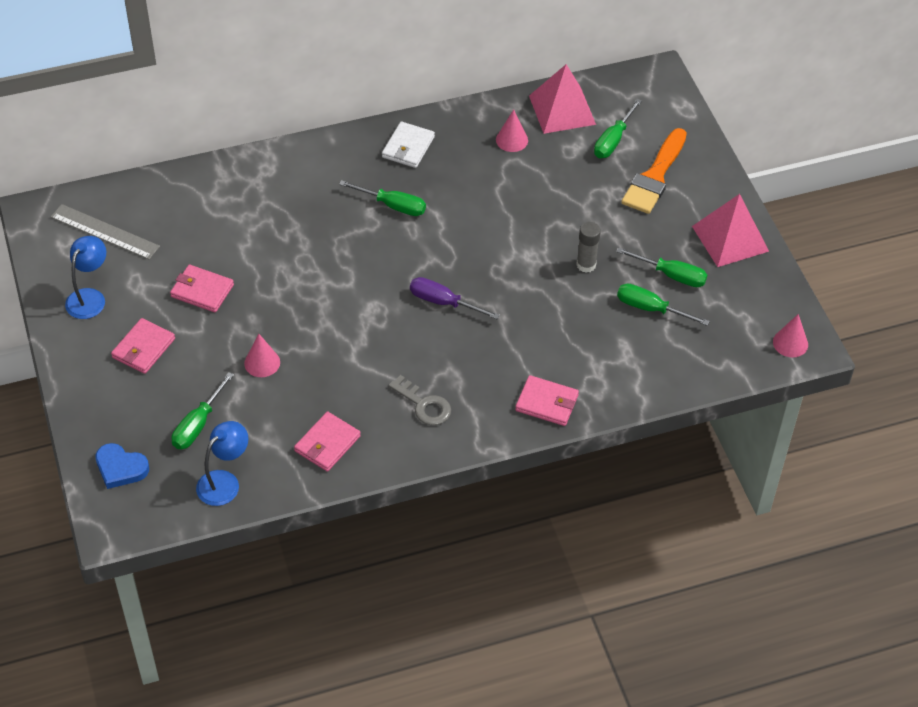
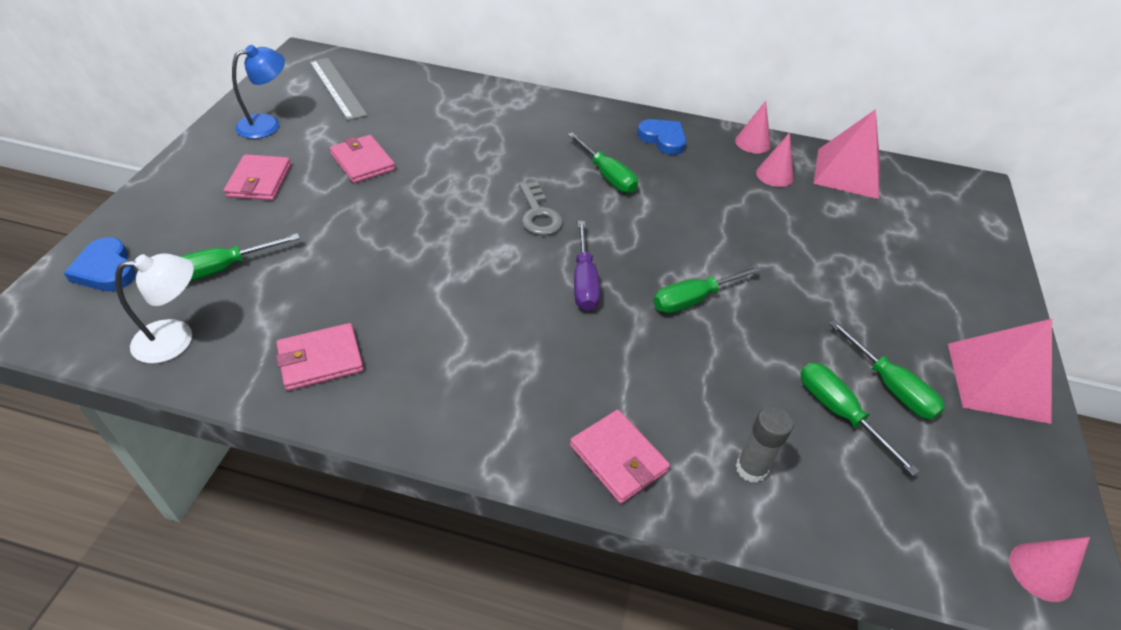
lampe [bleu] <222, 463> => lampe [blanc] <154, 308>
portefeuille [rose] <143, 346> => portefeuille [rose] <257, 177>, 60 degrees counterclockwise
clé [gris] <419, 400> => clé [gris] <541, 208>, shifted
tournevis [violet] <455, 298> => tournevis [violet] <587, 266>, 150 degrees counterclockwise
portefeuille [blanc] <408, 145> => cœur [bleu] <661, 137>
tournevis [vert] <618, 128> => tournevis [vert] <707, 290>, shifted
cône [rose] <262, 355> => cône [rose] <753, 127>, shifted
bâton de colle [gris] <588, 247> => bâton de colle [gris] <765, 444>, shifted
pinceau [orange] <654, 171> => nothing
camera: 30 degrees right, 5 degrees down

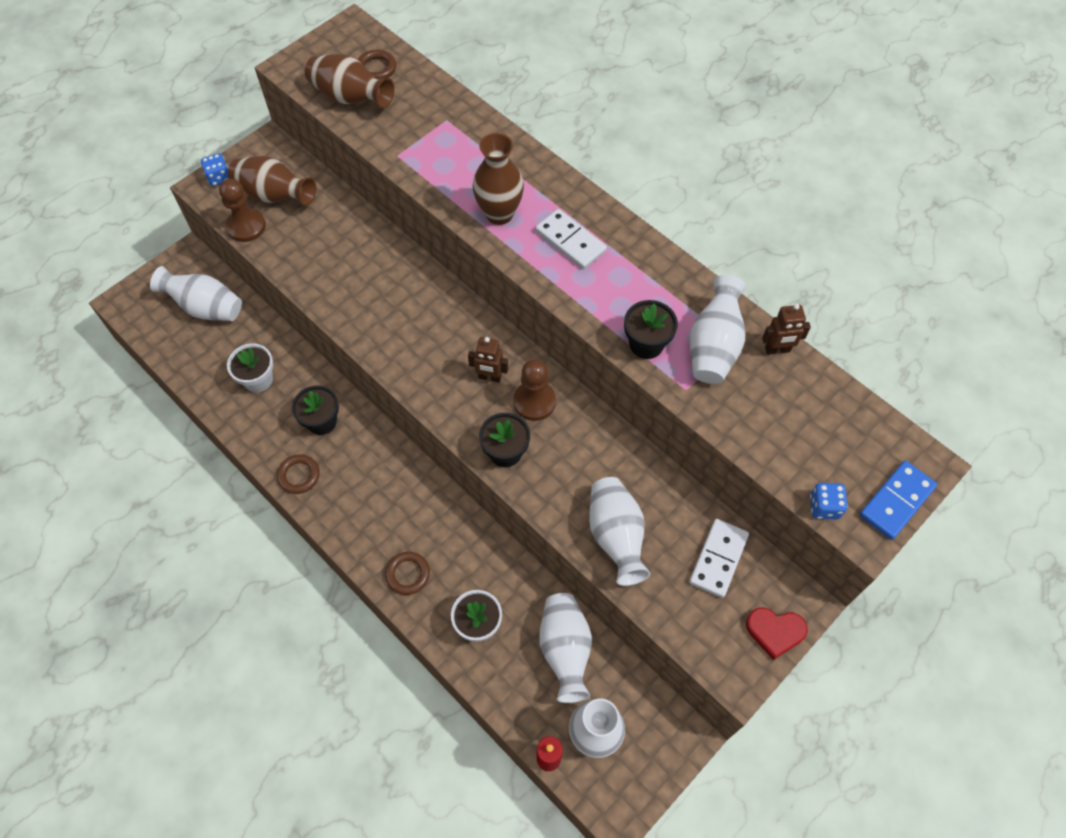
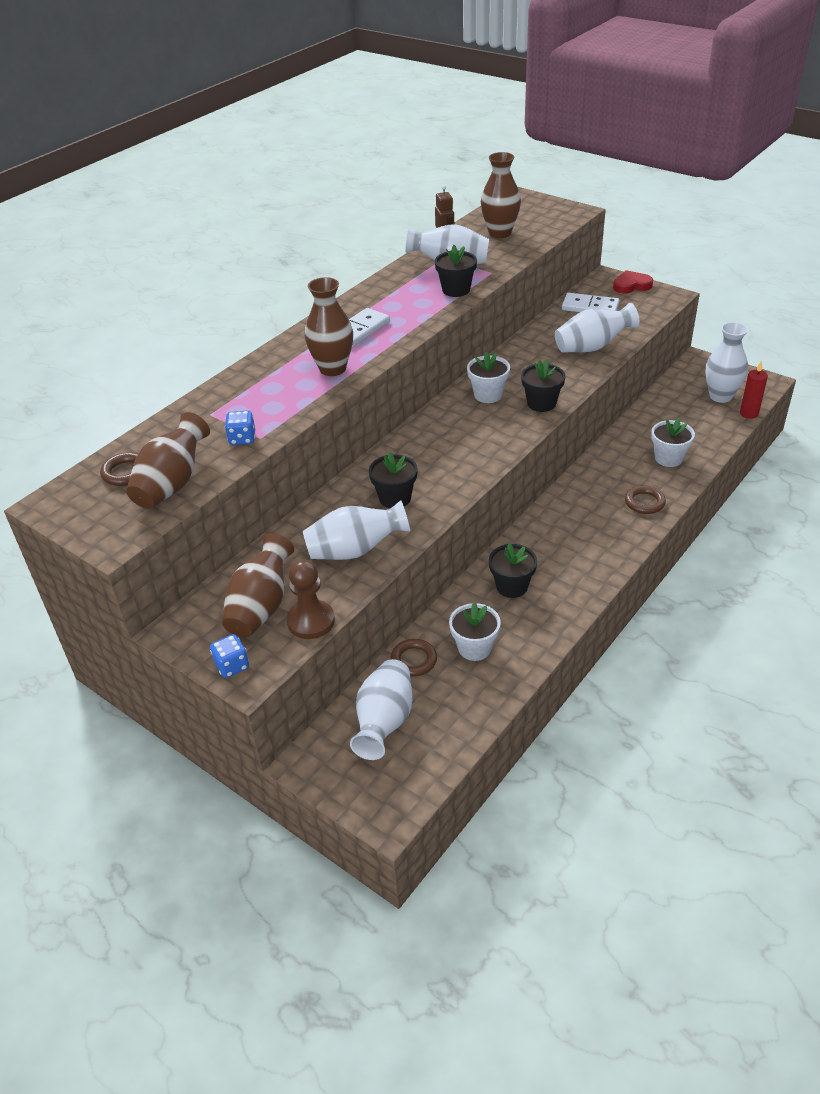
dé [bleu] <829, 501> => dé [bleu] <240, 428>, shifted
vase [blanc] <565, 648> => vase [blanc] <356, 530>, shifted
nothing => pot de fleurs [noir] <393, 480>
anneau [marron] <298, 474> => anneau [marron] <413, 658>, shifted
pion [marron] <534, 390> => pot de fleurs [blanc] <488, 377>
nothing => vase [marron] <501, 195>
cœur [rouge] <777, 633> => cœur [rouge] <633, 282>, 105 degrees counterclockwise
robot [marron] <488, 360> => nothing
domino [bleu] <898, 500> => nothing
camera: 95 degrees left, 20 degrees down

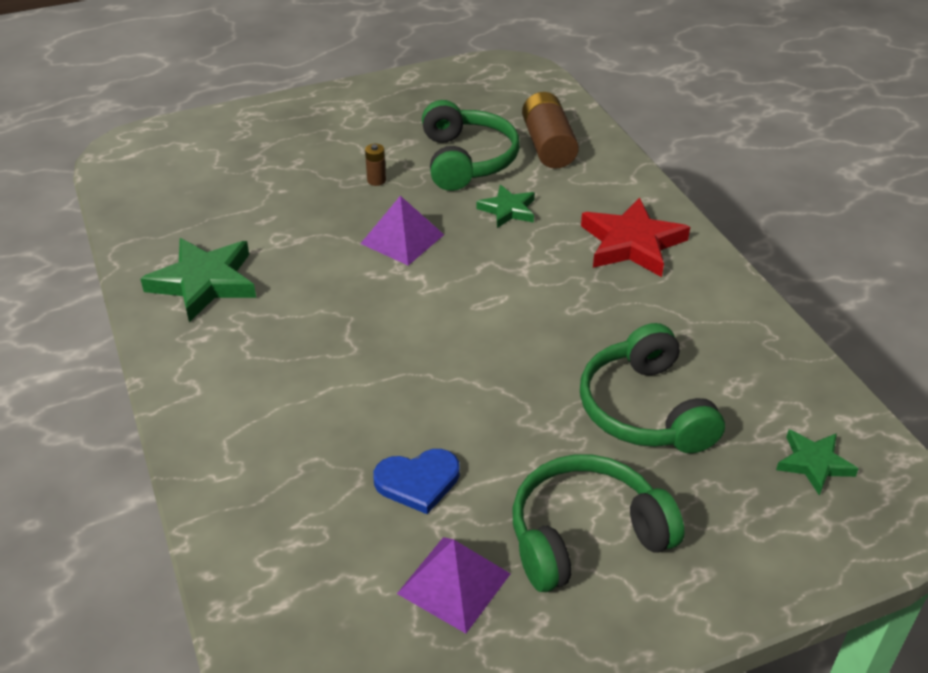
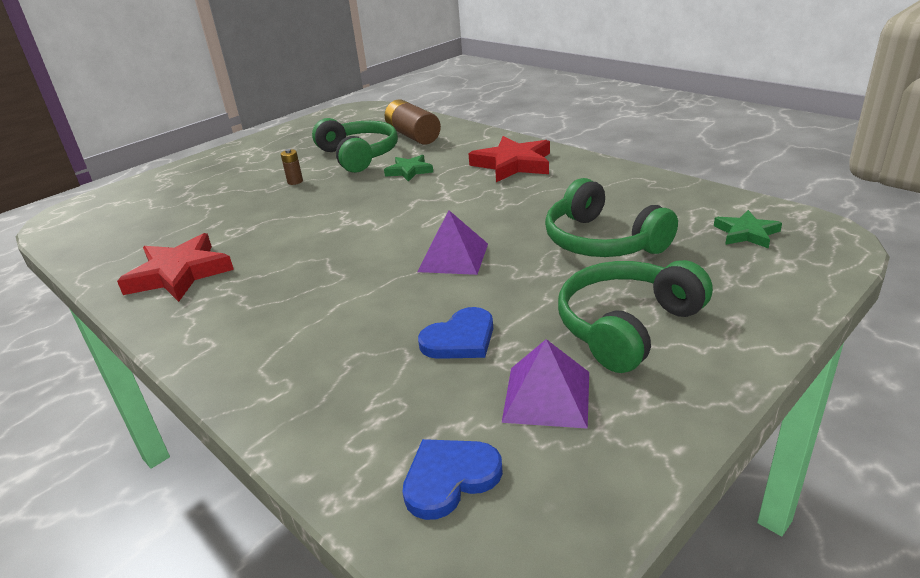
étoile [vert] <198, 280> => étoile [rouge] <175, 267>
nothing => cœur [bleu] <452, 479>
pyramide [violet] <402, 230> => pyramide [violet] <453, 242>, shifted
camera: 20 degrees left, 10 degrees down

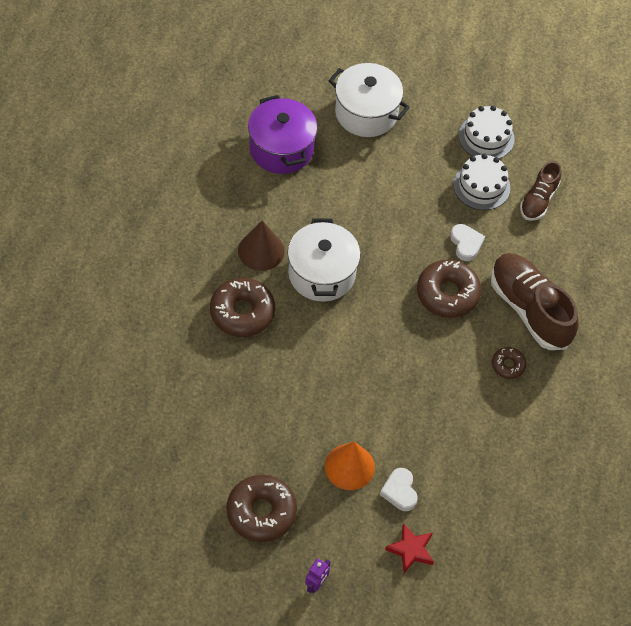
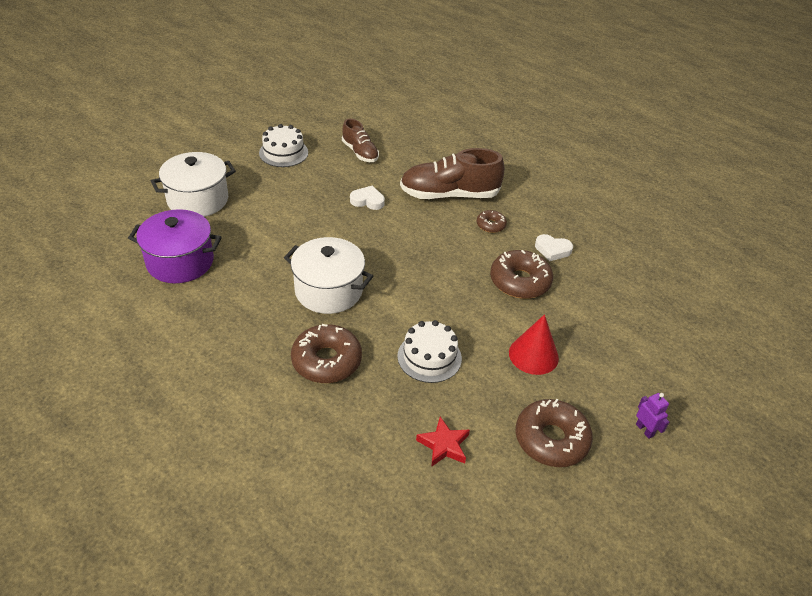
gâteau [blanc] <481, 181> => gâteau [blanc] <429, 351>, shifted
étoile [rouge] <409, 548> => étoile [rouge] <443, 442>, shifted
beignet [marron] <449, 289> => beignet [marron] <521, 274>, shifted
cône [orange] <350, 466> => cône [rouge] <534, 344>
cœur [blanc] <398, 489> => cœur [blanc] <554, 247>, shifted
cône [marron] <261, 246> => nothing
camera: 60 degrees left, 15 degrees down

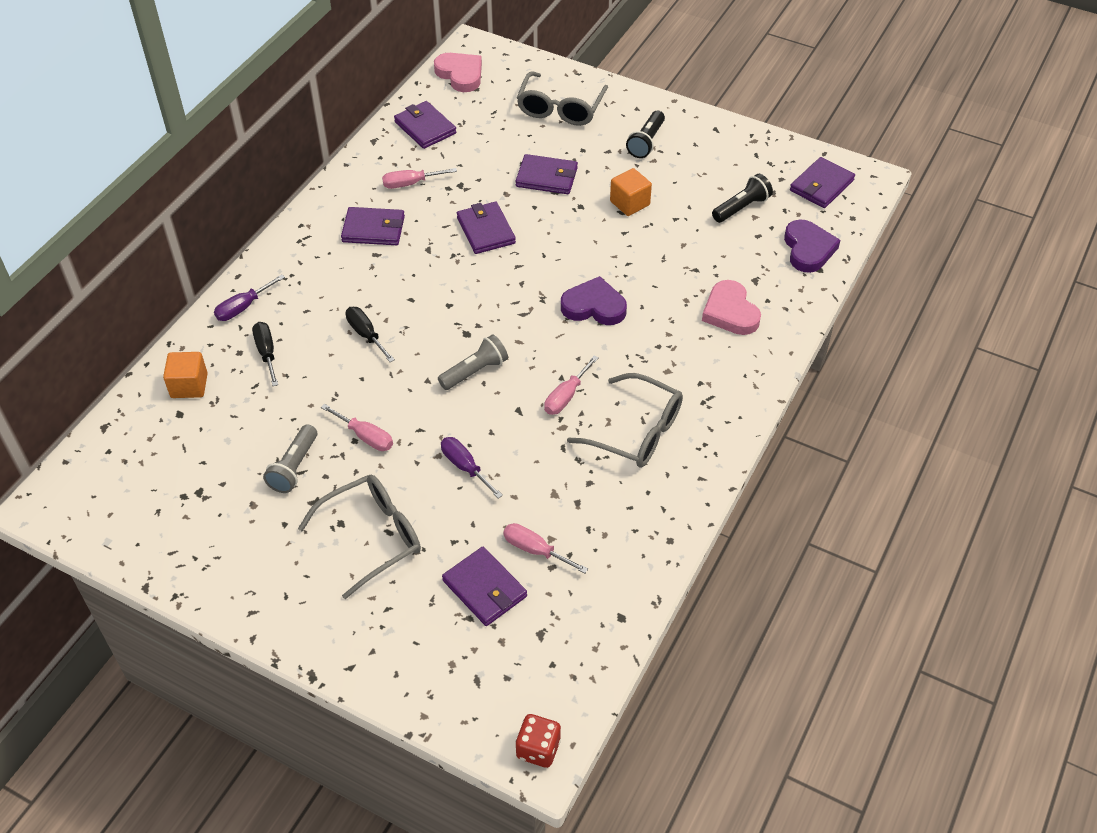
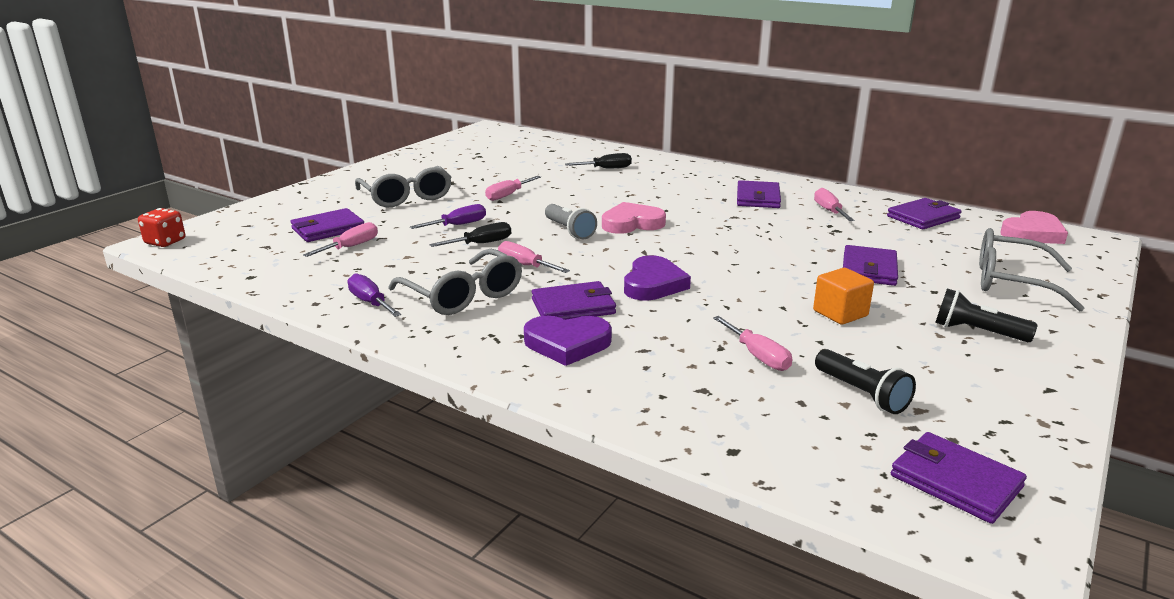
tournevis [violet] <249, 297> => tournevis [violet] <374, 295>, shifted
lunettes [gris] <625, 420> => lunettes [gris] <455, 282>, 75 degrees counterclockwise
tournevis [noir] <370, 334> => tournevis [noir] <470, 234>, shifted
cœur [violet] <812, 246> => cœur [violet] <568, 341>, shifted
portefeuille [violet] <486, 228> => portefeuille [violet] <574, 300>, shifted
cœur [rose] <731, 307> => cœur [rose] <634, 218>, shifted
nothing => tournevis [rose] <752, 343>
cube [orange] <185, 375> => nothing
lampe de poche [gris] <290, 458> => nothing
camera: 95 degrees right, 25 degrees down

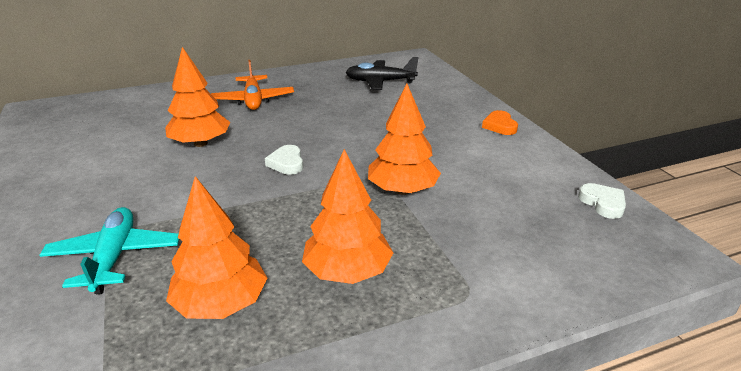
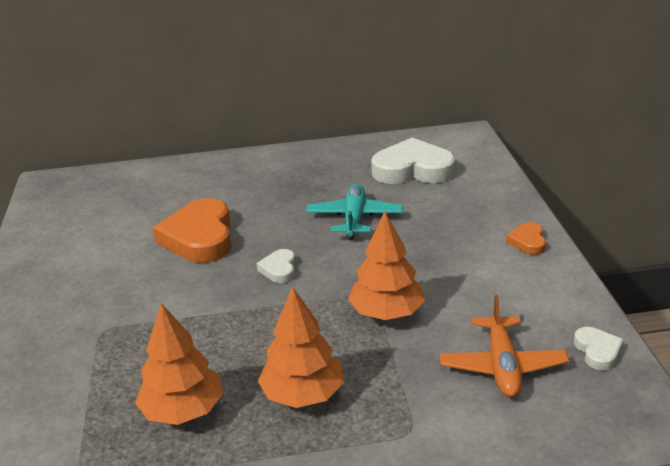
arbre [orange] <198, 97> => cœur [orange] <192, 230>
avion [turquoise] <109, 250> => avion [turquoise] <354, 211>, shifted
avion [noir] <382, 73> => cœur [blanc] <413, 161>
avion [orange] <252, 85> => avion [orange] <504, 346>, shifted
camera: 15 degrees right, 0 degrees up

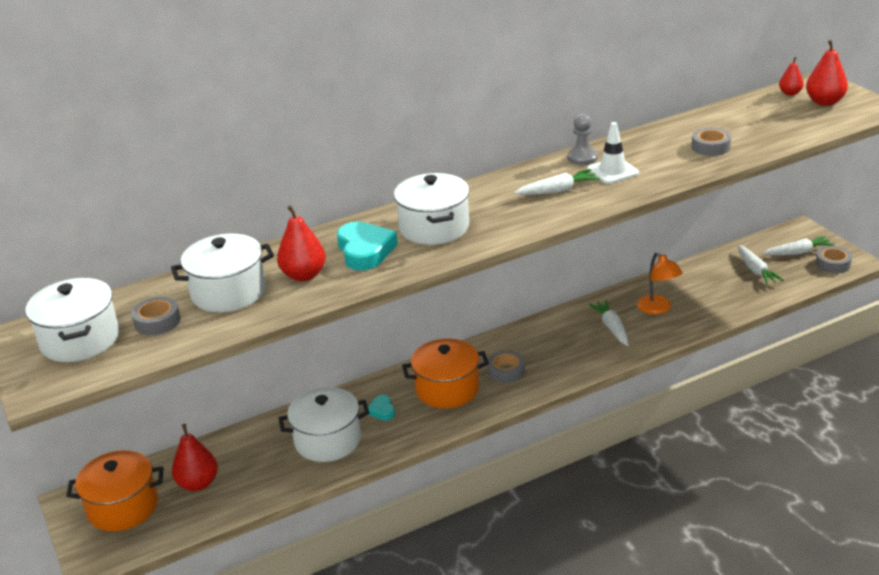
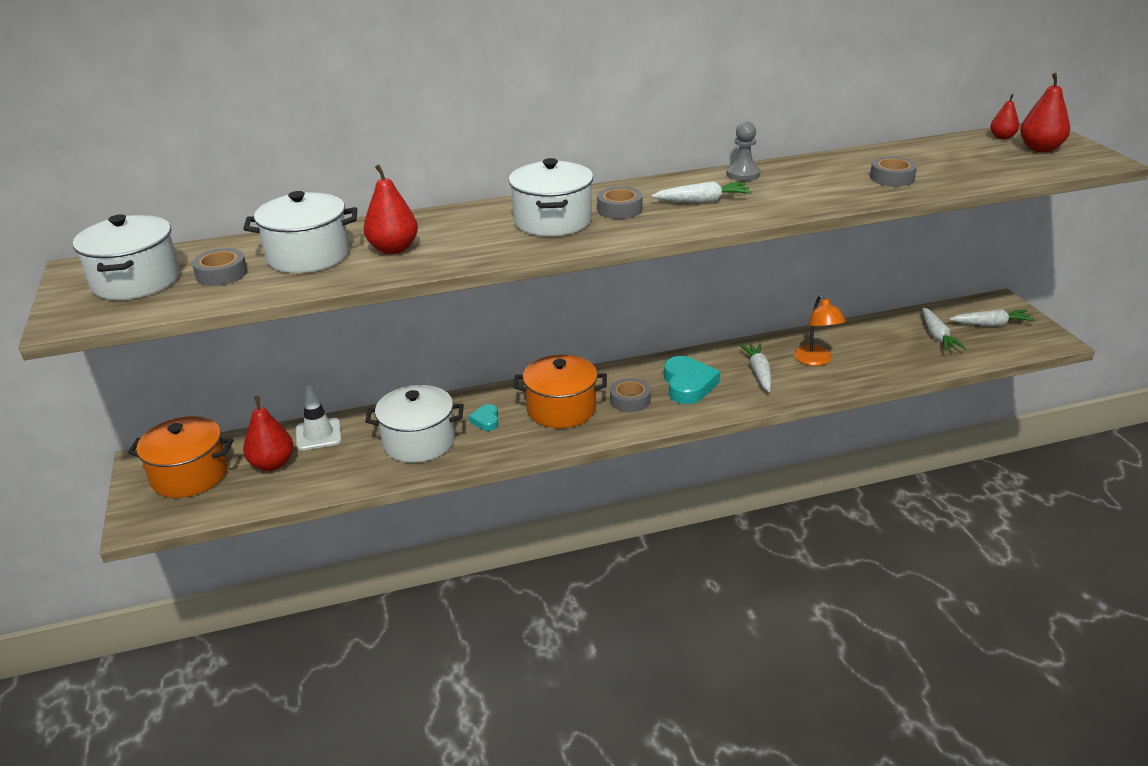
cône de chantier [blanc] <613, 153> => cône de chantier [blanc] <319, 418>, shifted
ruban adhésif [gris] <834, 259> => ruban adhésif [gris] <620, 203>, shifted
cœur [turquoise] <367, 246> => cœur [turquoise] <692, 380>, shifted
camera: 10 degrees right, 0 degrees up

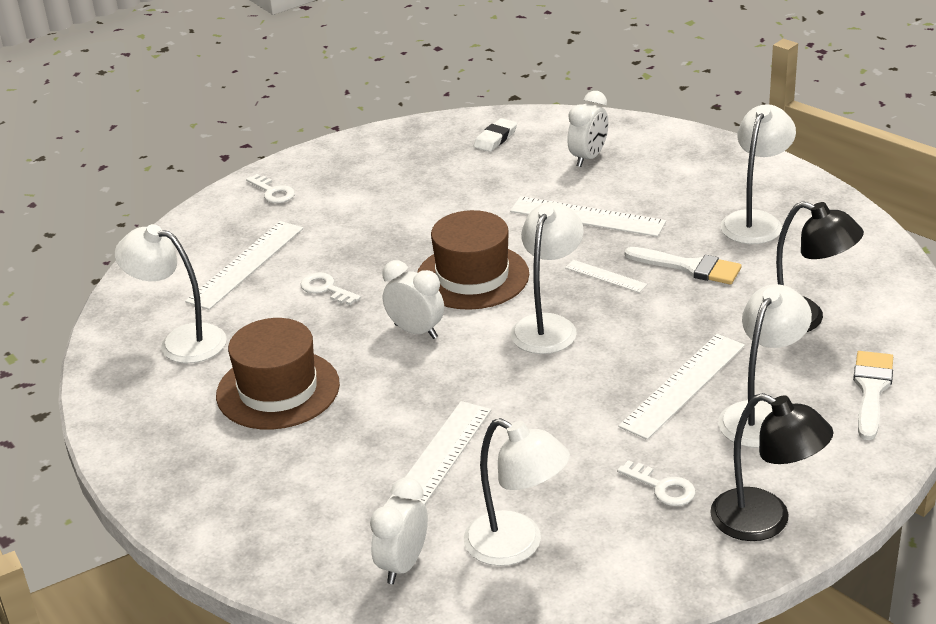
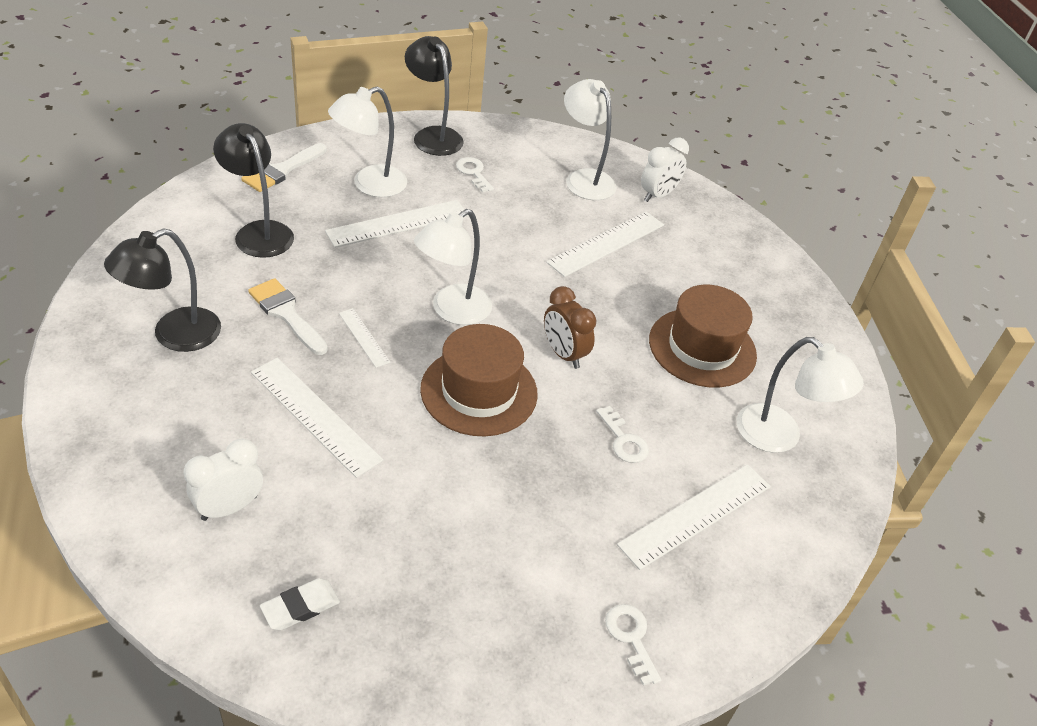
lampe [blanc] <758, 174> => lampe [noir] <162, 290>
réveil [blanc] <413, 299> => réveil [marron] <570, 327>
camera: 165 degrees left, 10 degrees up

